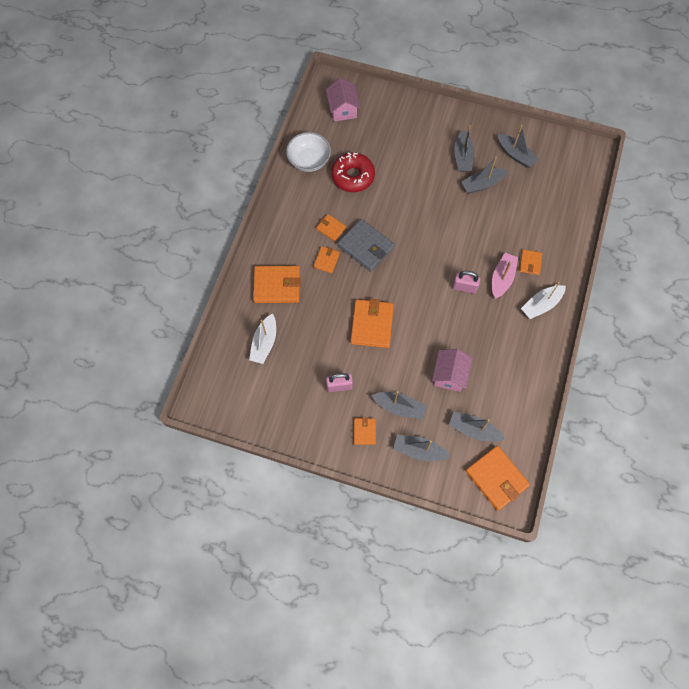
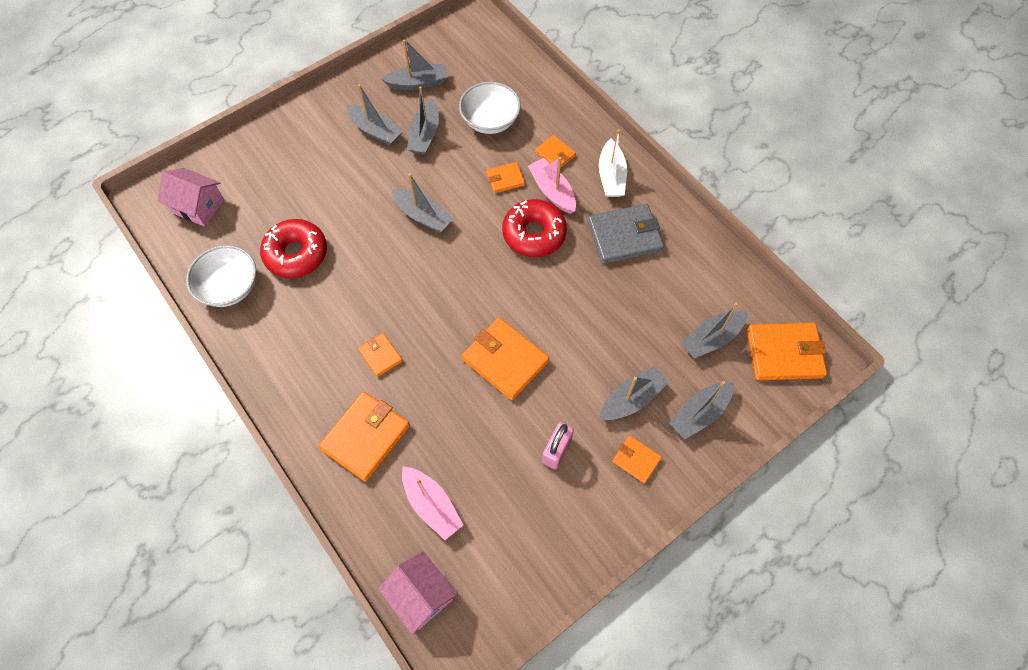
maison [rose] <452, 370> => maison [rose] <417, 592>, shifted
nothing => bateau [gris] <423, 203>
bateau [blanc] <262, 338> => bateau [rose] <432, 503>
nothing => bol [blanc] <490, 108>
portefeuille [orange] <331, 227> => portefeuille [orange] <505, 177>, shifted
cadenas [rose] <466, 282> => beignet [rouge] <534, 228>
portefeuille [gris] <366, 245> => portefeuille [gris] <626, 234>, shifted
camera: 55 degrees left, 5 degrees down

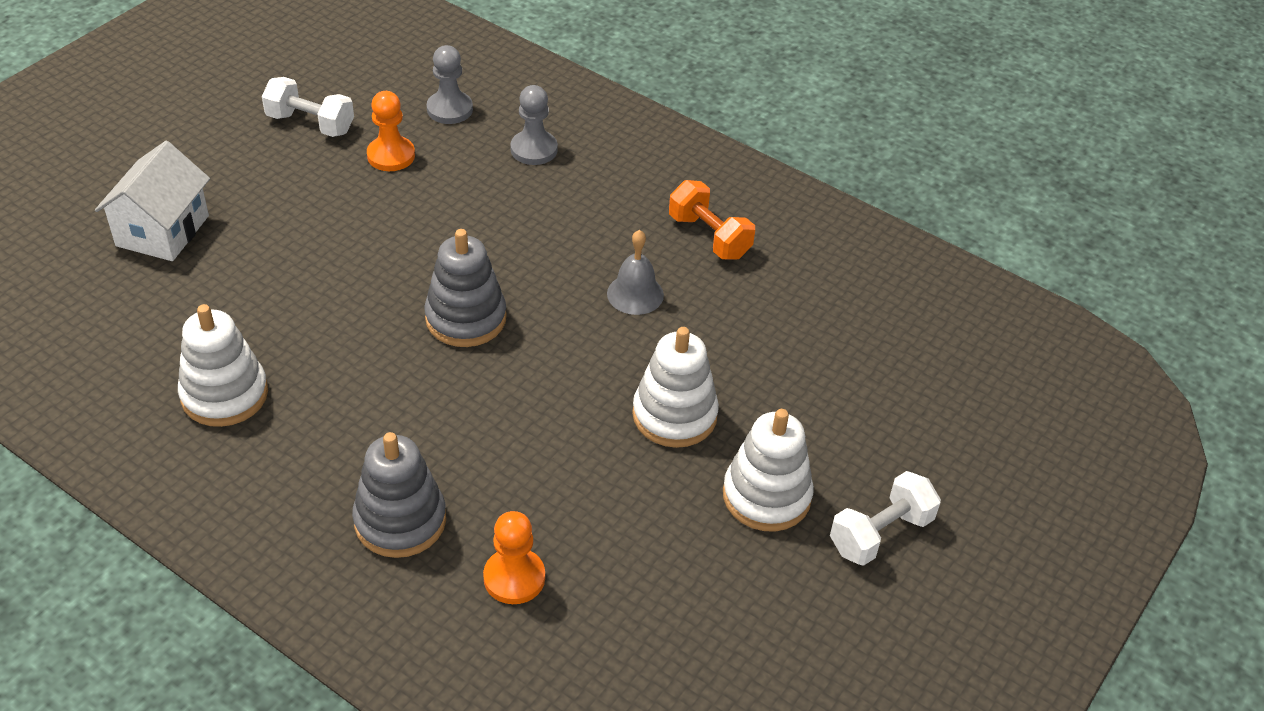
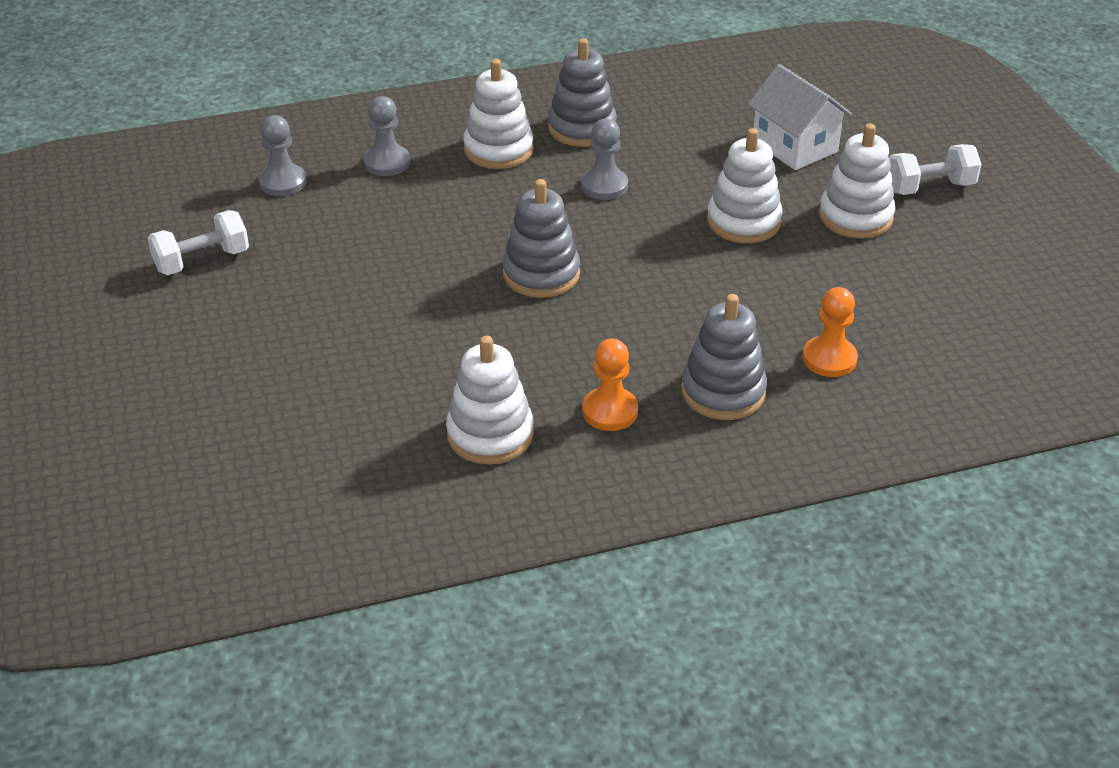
nothing => jouet à empiler [blanc] <498, 114>
haltère [orange] <712, 220> => jouet à empiler [gris] <582, 92>
cloche [gris] <635, 272> => pion [gris] <604, 159>
pion [orange] <391, 131> => pion [orange] <610, 384>, shifted
maison [blanc] <152, 201> => maison [blanc] <800, 117>, shifted
haltère [blanc] <885, 518> => haltère [blanc] <935, 169>, 75 degrees clockwise
camera: 50 degrees left, 5 degrees down

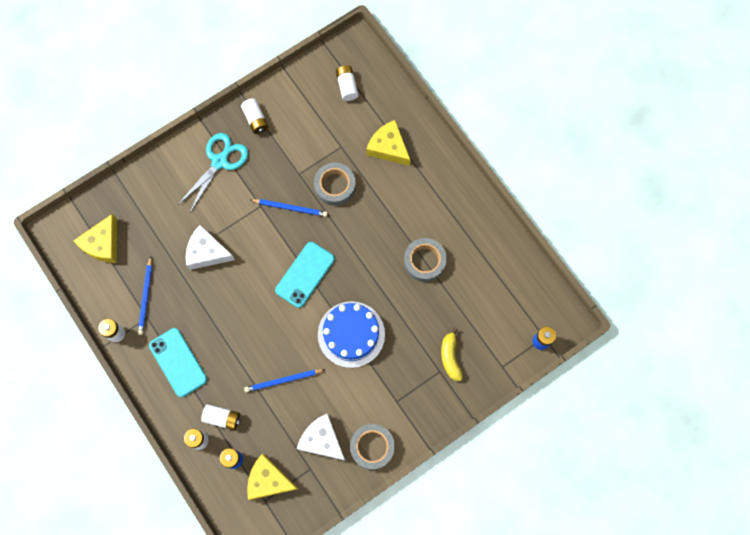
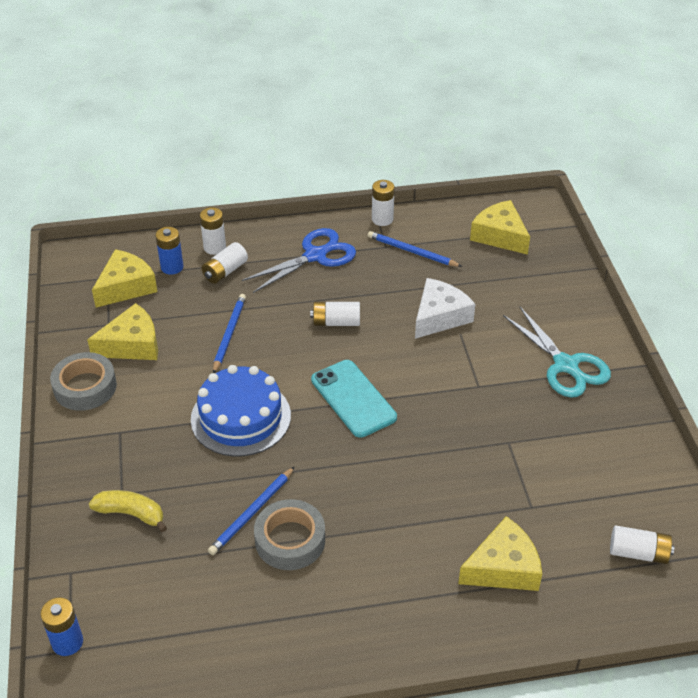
fromage [blanc] <321, 437> => fromage [jaune] <122, 331>
crayon [bleu] <289, 208> => crayon [bleu] <251, 510>, shifted
téléphone [turquoise] <178, 362> => ciseaux [bleu] <299, 260>
pile [blanc] <254, 116> => pile [blanc] <335, 314>, shifted
ruban adhésif [gris] <335, 184> => nothing
camera: 115 degrees right, 30 degrees down

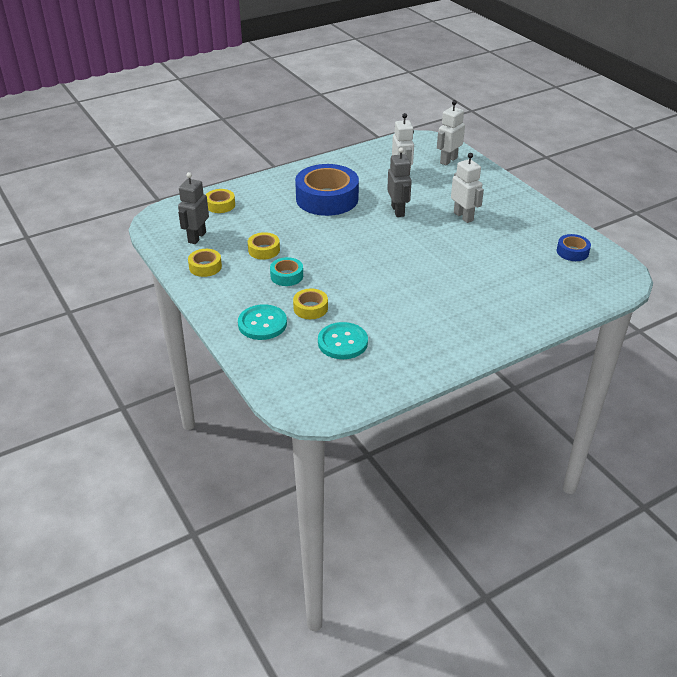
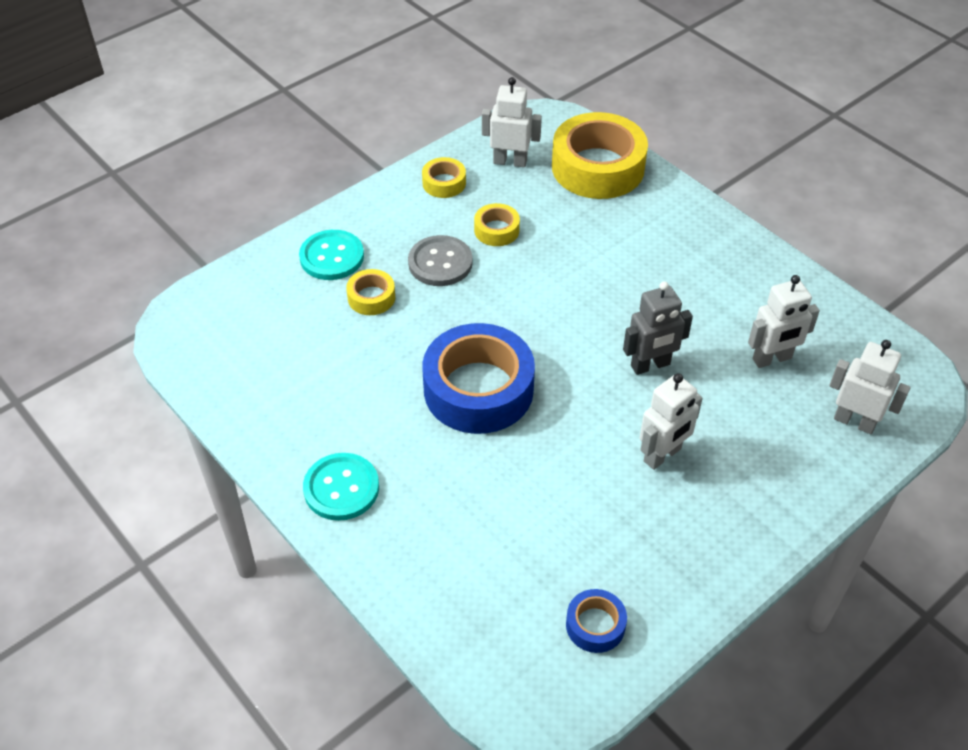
bouton [turquoise] <343, 340> => bouton [turquoise] <341, 487>, shifted
ruban adhésif [turquoise] <286, 271> => bouton [gris] <440, 260>
ruban adhésif [bleu] <327, 190> => ruban adhésif [bleu] <478, 378>, shifted
robot [gris] <193, 208> => robot [blanc] <512, 122>
ruban adhésif [jaune] <220, 201> => ruban adhésif [jaune] <600, 155>, x2.16
camera: 80 degrees right, 10 degrees up

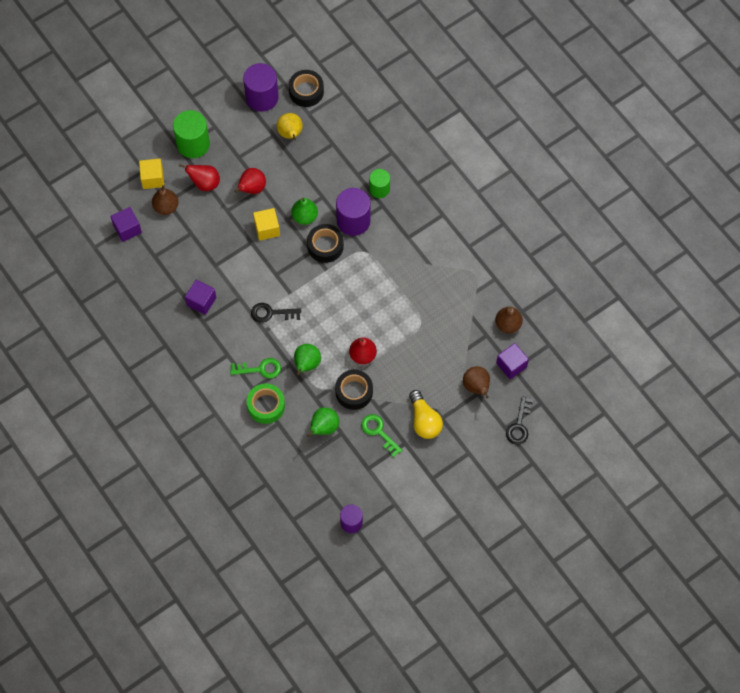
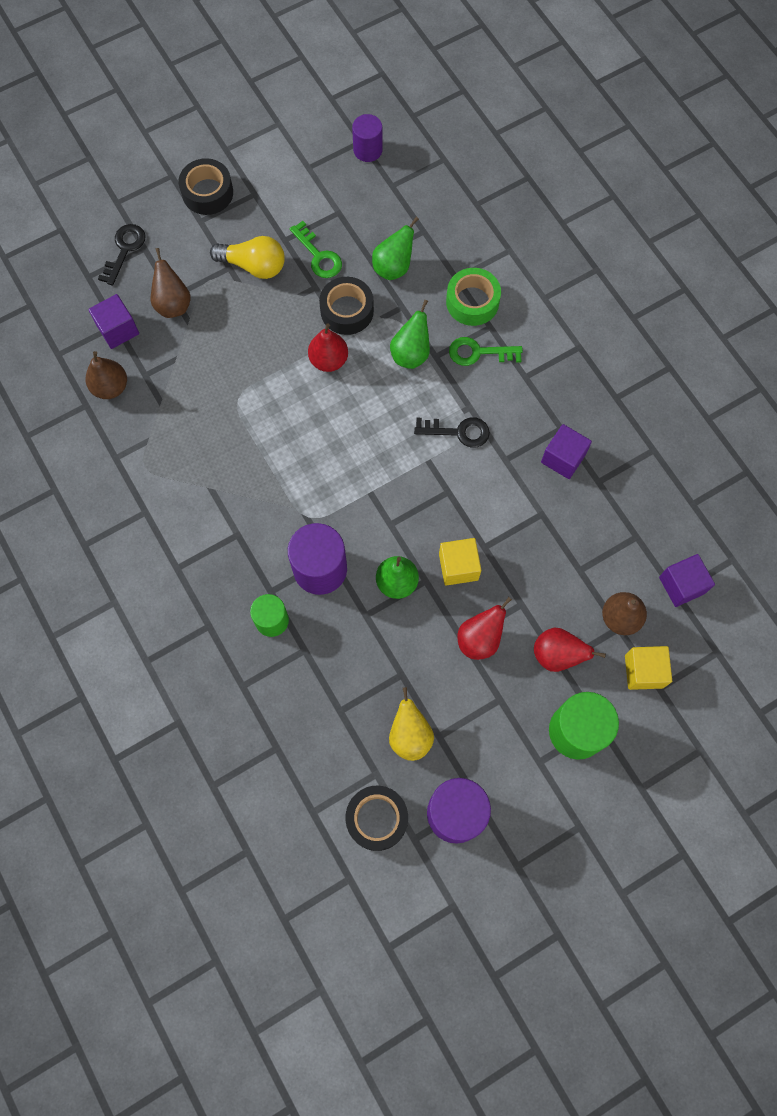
ruban adhésif [noir] <325, 243> => ruban adhésif [noir] <206, 186>, shifted
ampoule [jaune] <426, 414> => ampoule [jaune] <247, 257>, 120 degrees clockwise
camera: 175 degrees left, 5 degrees up

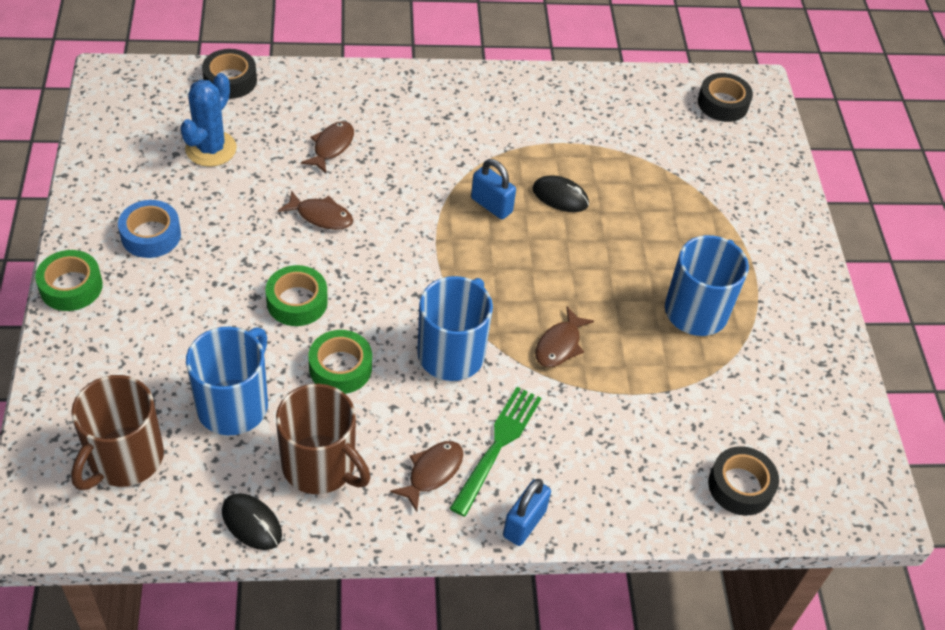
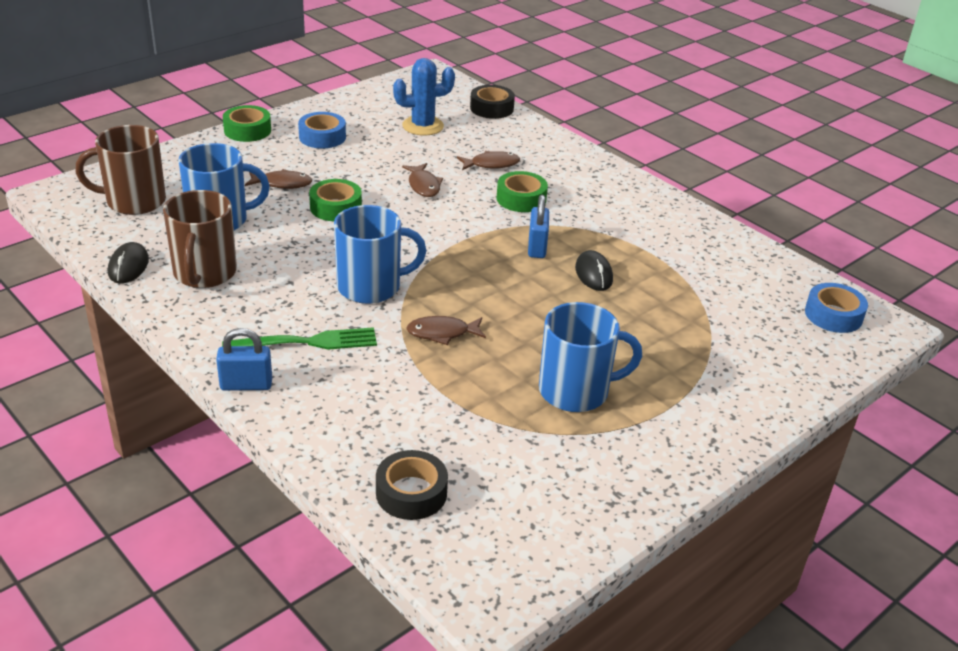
poisson [marron] <426, 476> => poisson [marron] <278, 179>, shifted
ruban adhésif [vert] <340, 362> => ruban adhésif [vert] <522, 191>, shifted
ruban adhésif [noir] <725, 97> => ruban adhésif [bleu] <836, 308>
camera: 55 degrees right, 15 degrees down

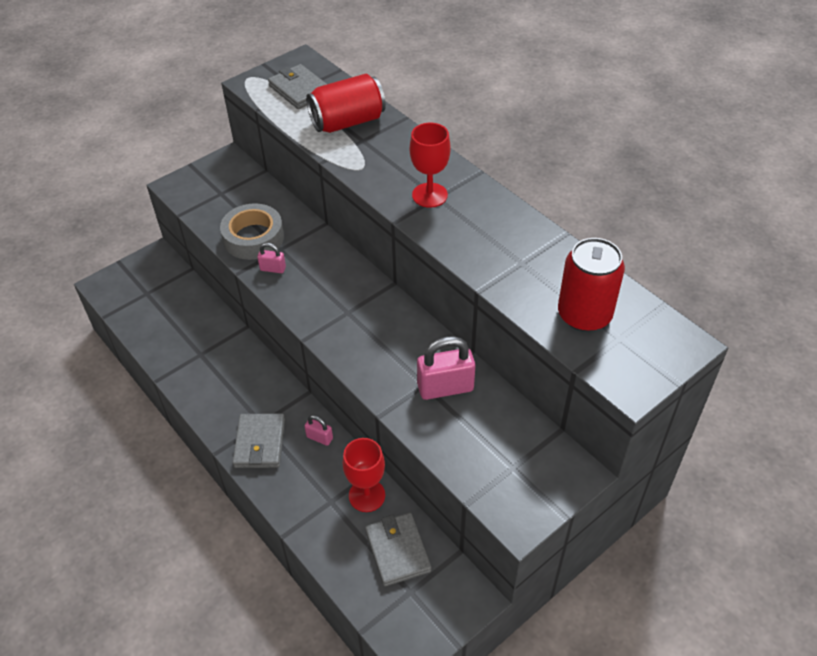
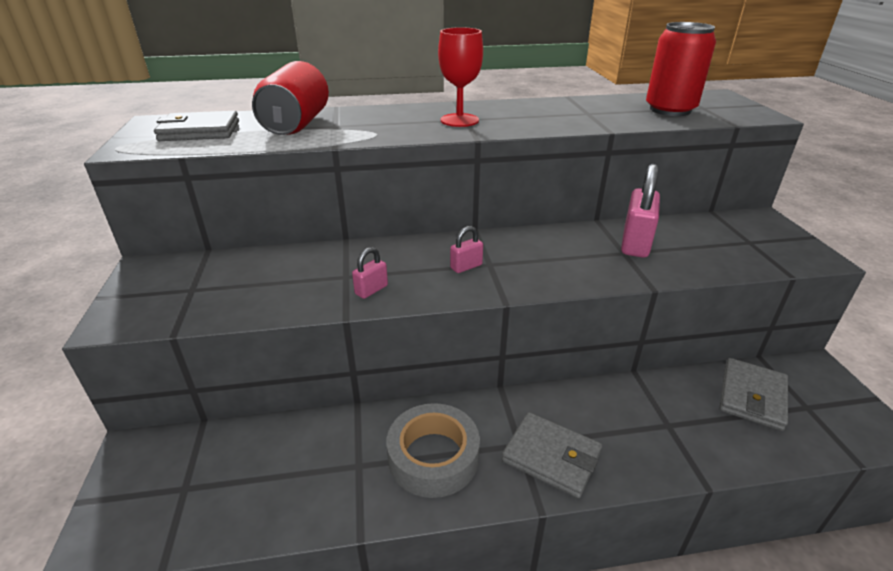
ruban adhésif [gris] <252, 231> => ruban adhésif [gris] <433, 450>, shifted
cadenas [rose] <318, 430> => cadenas [rose] <466, 249>, shifted
portefeuille [gris] <398, 550> => portefeuille [gris] <754, 394>, 75 degrees counterclockwise
verre à pied [rouge] <364, 475> => nothing
camera: 60 degrees left, 15 degrees down

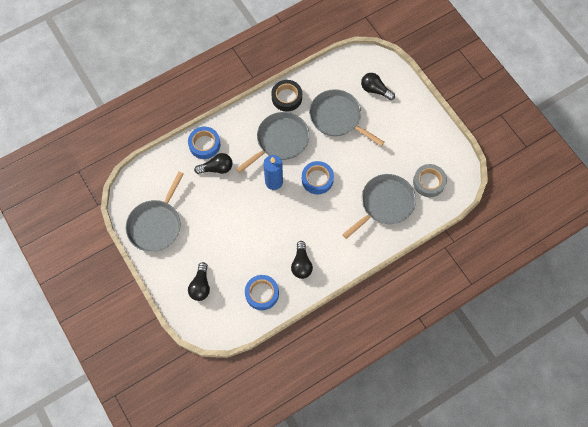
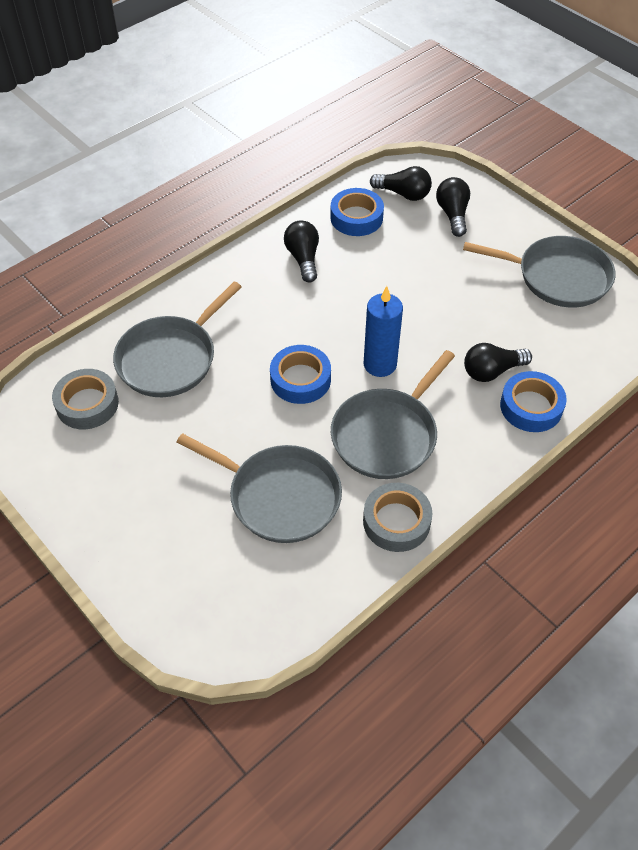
ruban adhésif [noir] <286, 96> => ruban adhésif [gris] <398, 517>
ampoule [noir] <378, 86> => ampoule [noir] <401, 183>, shifted
poêle [gris] <155, 212> => poêle [gris] <539, 271>, 90 degrees clockwise
camera: 170 degrees right, 15 degrees down

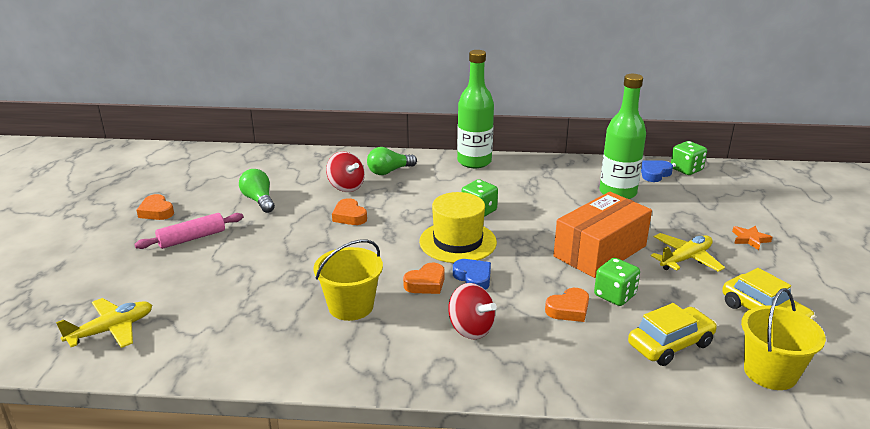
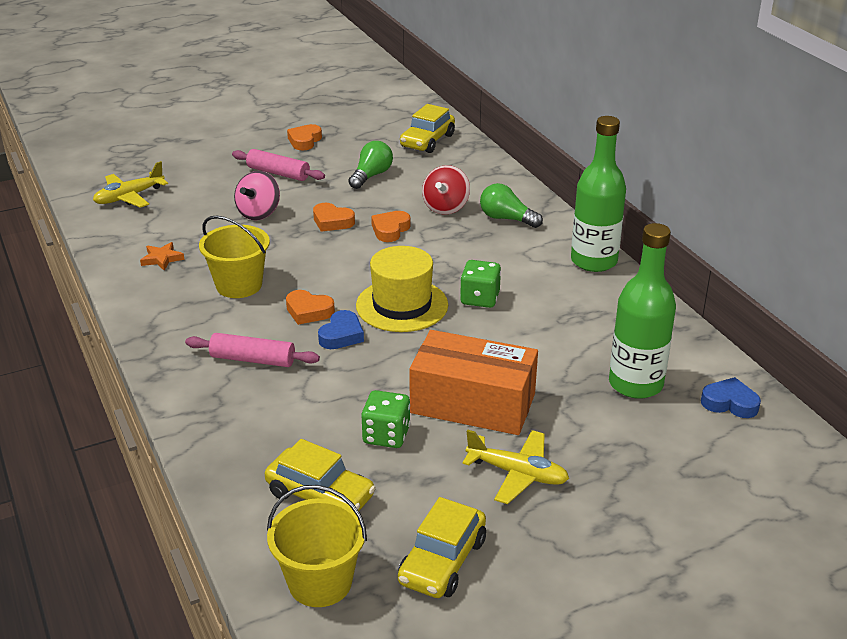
avion [jaune] <104, 323> => avion [jaune] <130, 184>, 120 degrees clockwise
étoile [orange] <752, 237> => étoile [orange] <162, 256>, shifted
toupie [rouge] <472, 311> => rouleau à pâtisserie [rose] <252, 350>
nothing => toupie [rose] <257, 195>
cœur [orange] <567, 305> => cœur [orange] <334, 217>, shifted
nothing => voiture [jaune] <427, 128>
dé [vert] <689, 158> => nothing
camera: 60 degrees right, 5 degrees up

